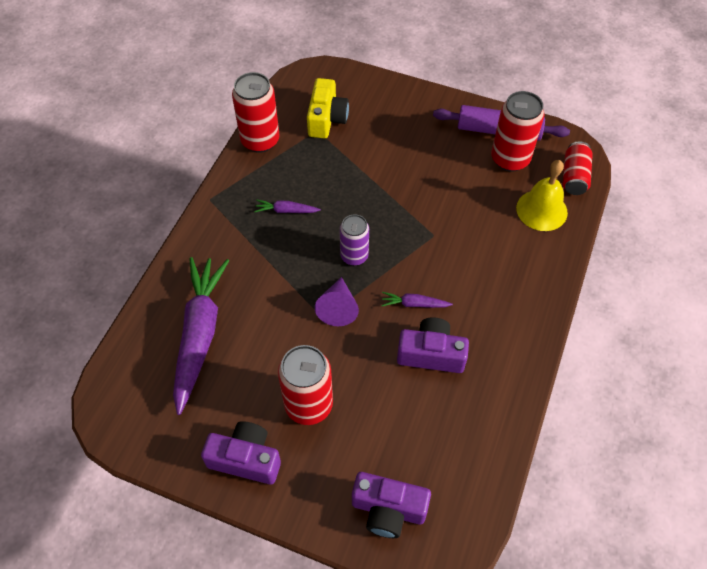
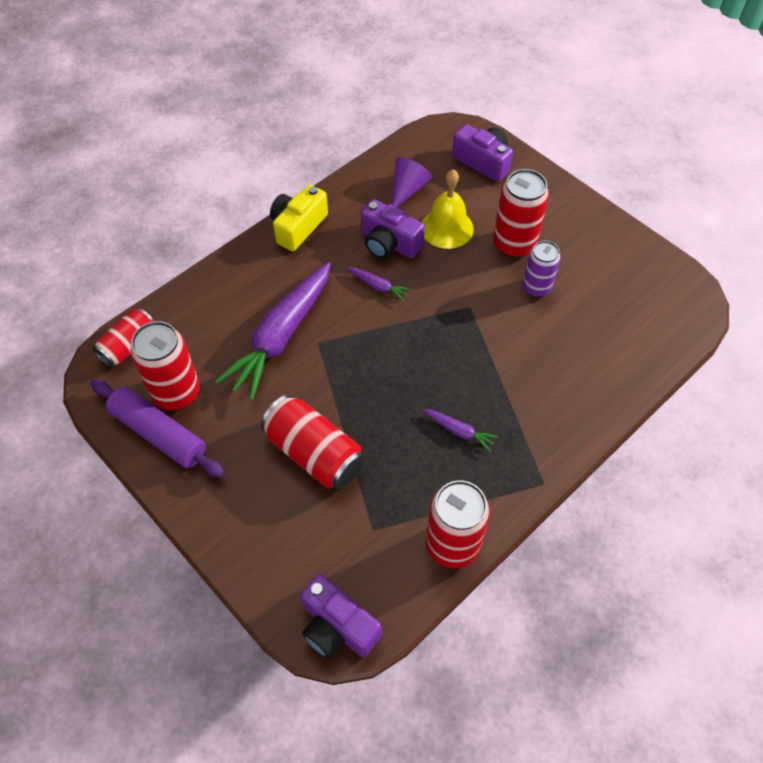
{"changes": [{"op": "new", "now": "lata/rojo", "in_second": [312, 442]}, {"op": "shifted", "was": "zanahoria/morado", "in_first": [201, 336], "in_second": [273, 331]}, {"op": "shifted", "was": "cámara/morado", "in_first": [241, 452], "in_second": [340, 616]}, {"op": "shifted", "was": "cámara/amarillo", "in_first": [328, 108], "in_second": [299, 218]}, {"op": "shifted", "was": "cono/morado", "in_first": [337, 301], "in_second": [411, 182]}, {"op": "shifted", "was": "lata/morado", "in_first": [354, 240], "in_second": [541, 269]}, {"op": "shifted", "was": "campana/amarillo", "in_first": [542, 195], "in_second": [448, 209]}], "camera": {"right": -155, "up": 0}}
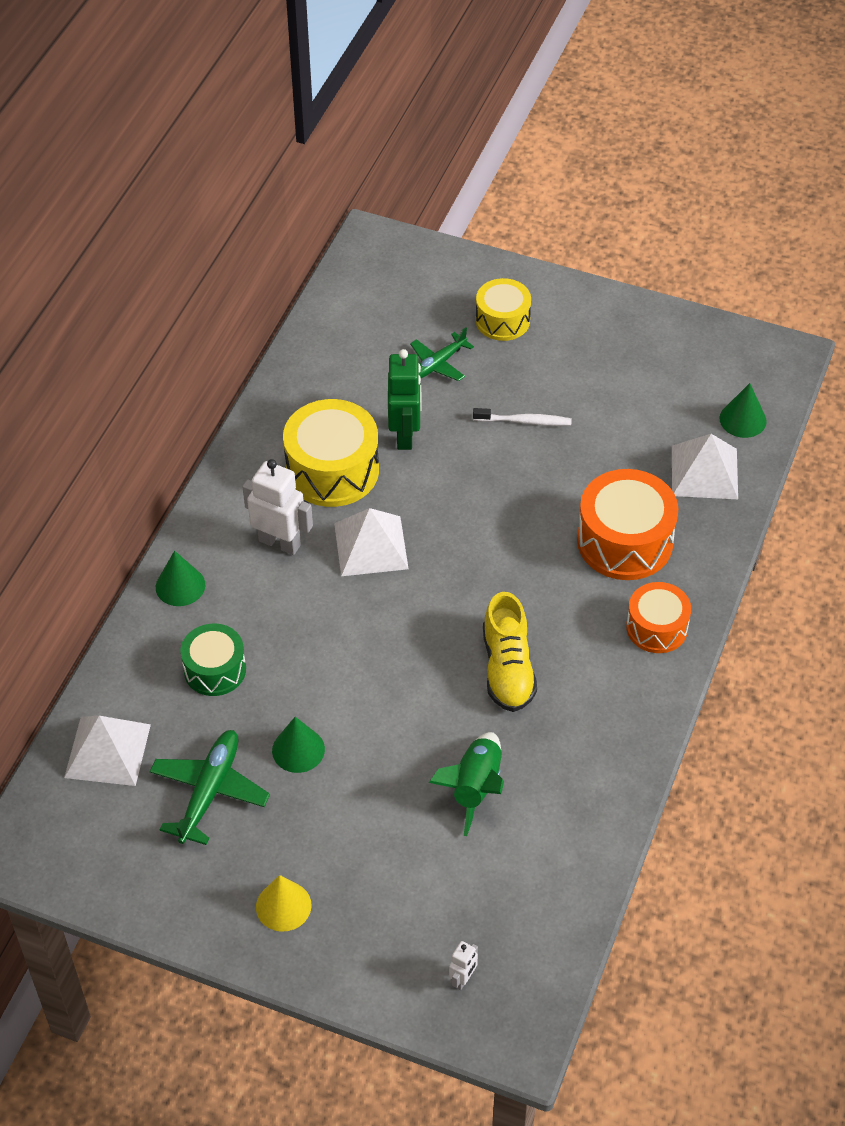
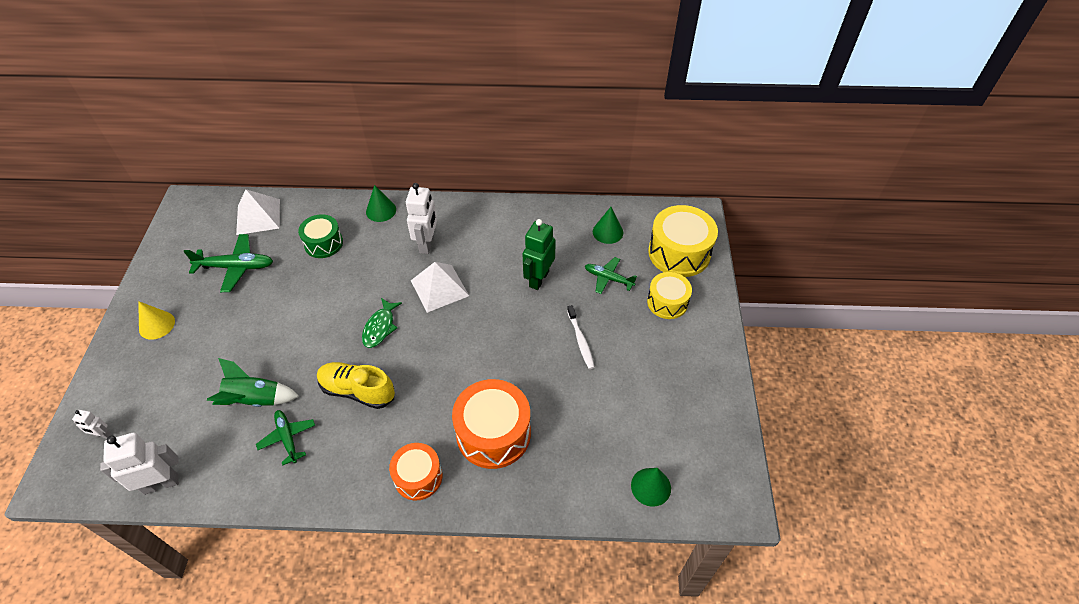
{"changes": [{"op": "gone", "was": "pirámide/blanco", "in_first": [705, 466]}, {"op": "new", "now": "robot/blanco", "in_second": [139, 464]}, {"op": "new", "now": "avión/verde", "in_second": [285, 437]}, {"op": "new", "now": "pez/verde", "in_second": [382, 323]}, {"op": "shifted", "was": "cono/verde", "in_first": [298, 745], "in_second": [608, 225]}, {"op": "shifted", "was": "tambor/amarillo", "in_first": [331, 453], "in_second": [683, 241]}, {"op": "rotated", "was": "robot/verde", "in_first": [404, 399], "in_second": [539, 254], "clockwise": 135}, {"op": "rotated", "was": "zapato/amarillo", "in_first": [510, 652], "in_second": [356, 385], "clockwise": 45}], "camera": {"right": 70, "up": 0}}
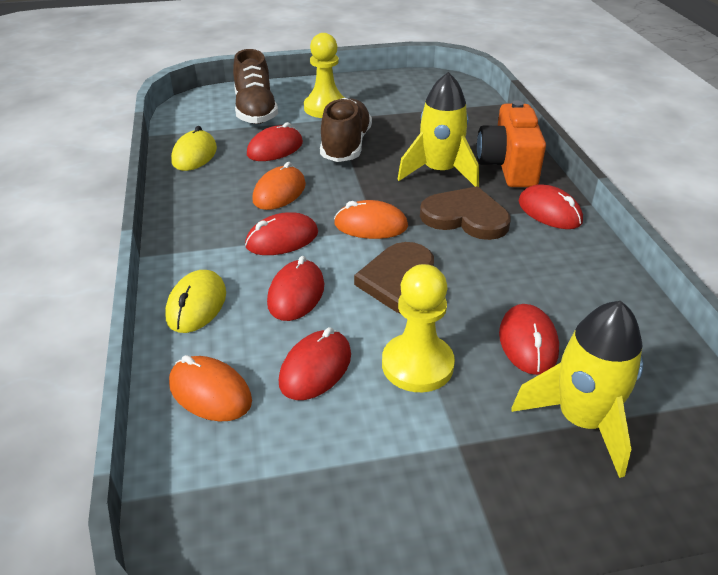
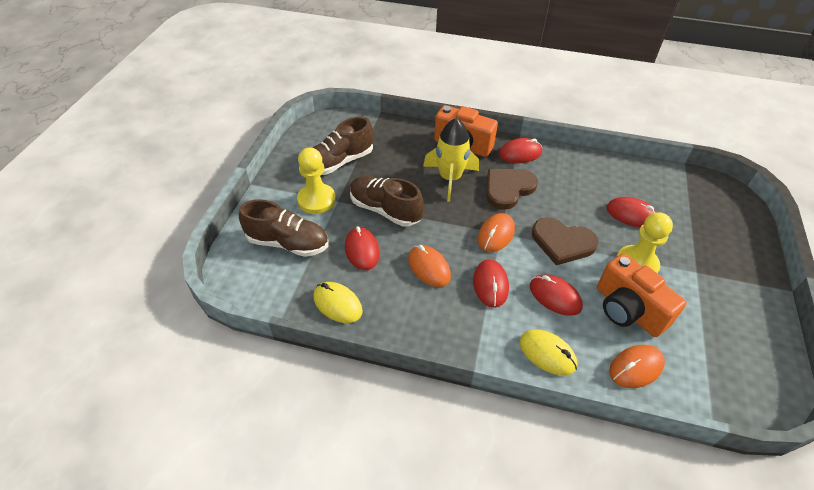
{"changes": [{"op": "gone", "was": "cohete/amarillo", "in_first": [577, 389]}, {"op": "new", "now": "zapato/marrón", "in_second": [343, 146]}, {"op": "swapped", "was": "ratón/rojo", "now": "cámara/naranja", "in_first": [315, 363], "in_second": [641, 295]}], "camera": {"right": -65, "up": 10}}
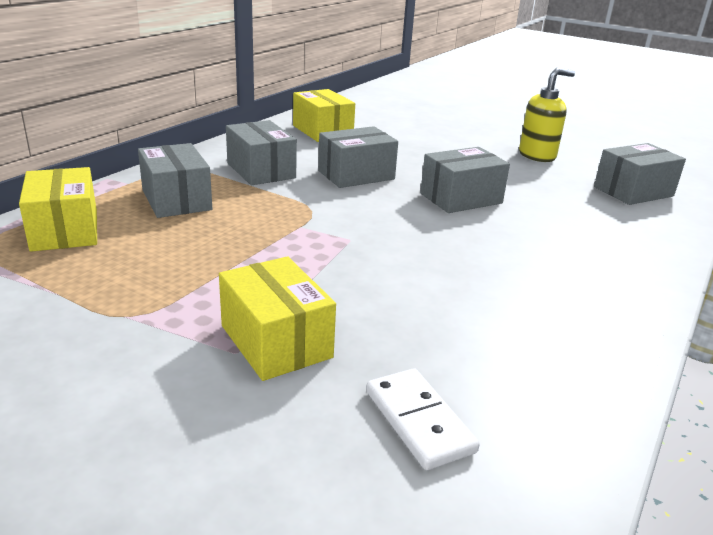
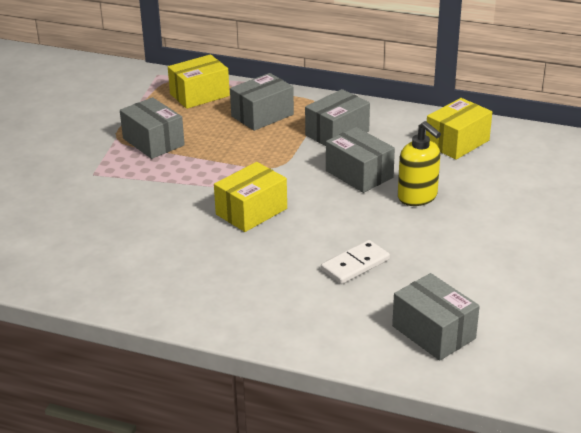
{"changes": [{"op": "shifted", "was": "caja/amarillo", "in_first": [277, 318], "in_second": [250, 197]}, {"op": "shifted", "was": "ficha de dominó/blanco", "in_first": [423, 419], "in_second": [355, 262]}, {"op": "shifted", "was": "caja/gris", "in_first": [465, 180], "in_second": [152, 128]}, {"op": "shifted", "was": "dispensador de jabón/amarillo", "in_first": [547, 115], "in_second": [419, 163]}], "camera": {"right": 80, "up": 5}}
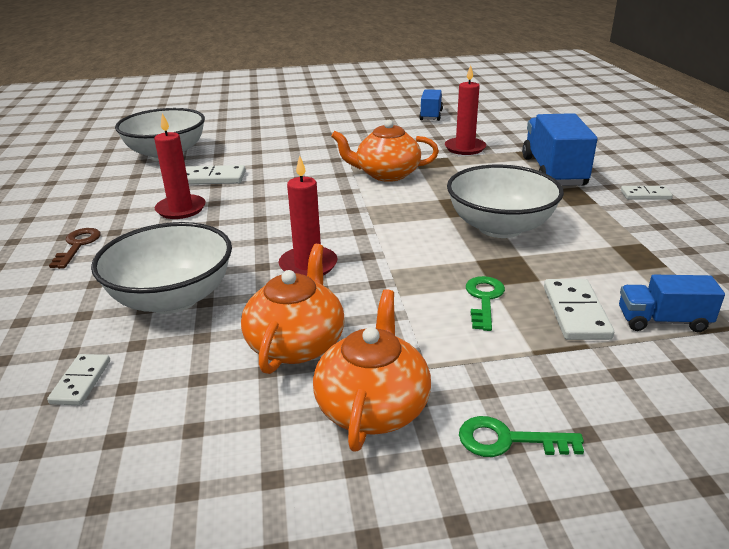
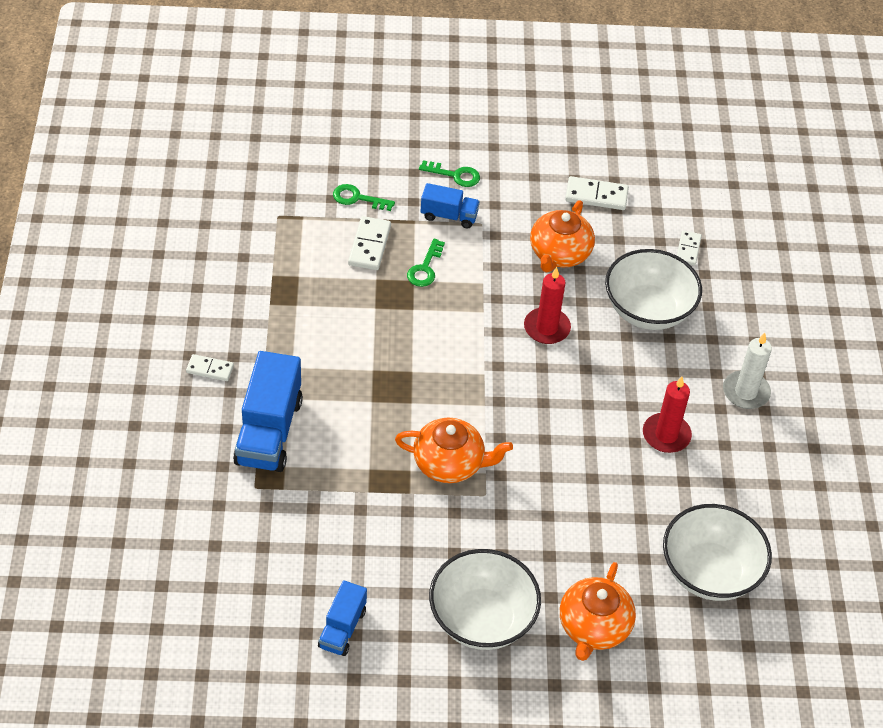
{"changes": [{"op": "gone", "was": "vela/rojo", "in_first": [465, 110]}, {"op": "new", "now": "llave/verde", "in_second": [364, 197]}, {"op": "shifted", "was": "ficha de dominó/blanco", "in_first": [216, 175], "in_second": [597, 193]}, {"op": "shifted", "was": "tetera/naranja", "in_first": [372, 370], "in_second": [598, 611]}, {"op": "shifted", "was": "cuenco/blanco", "in_first": [505, 201], "in_second": [485, 599]}, {"op": "shifted", "was": "camión/azul", "in_first": [672, 303], "in_second": [450, 206]}, {"op": "swapped", "was": "llave/marrón", "now": "vela/blanco", "in_first": [75, 248], "in_second": [747, 371]}], "camera": {"right": -175, "up": 20}}
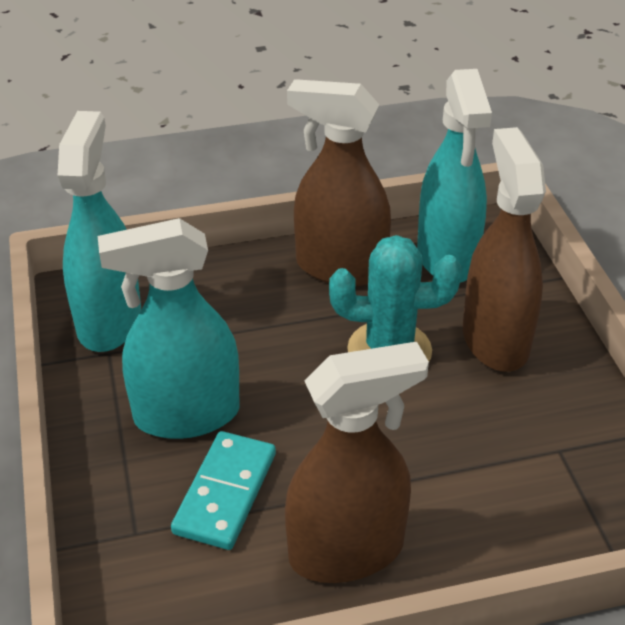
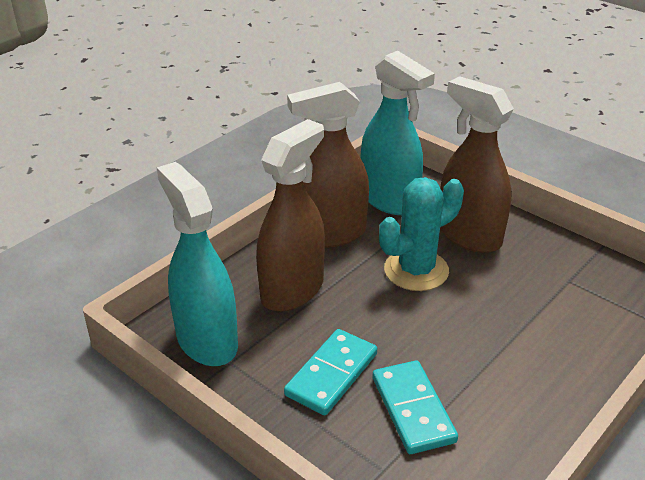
{"changes": [{"op": "shifted", "was": "pulverizador/marrón", "in_first": [357, 462], "in_second": [290, 215]}, {"op": "swapped", "was": "pulverizador/turquesa", "now": "ficha de dominó/turquesa", "in_first": [168, 328], "in_second": [330, 372]}], "camera": {"right": -35, "up": -5}}
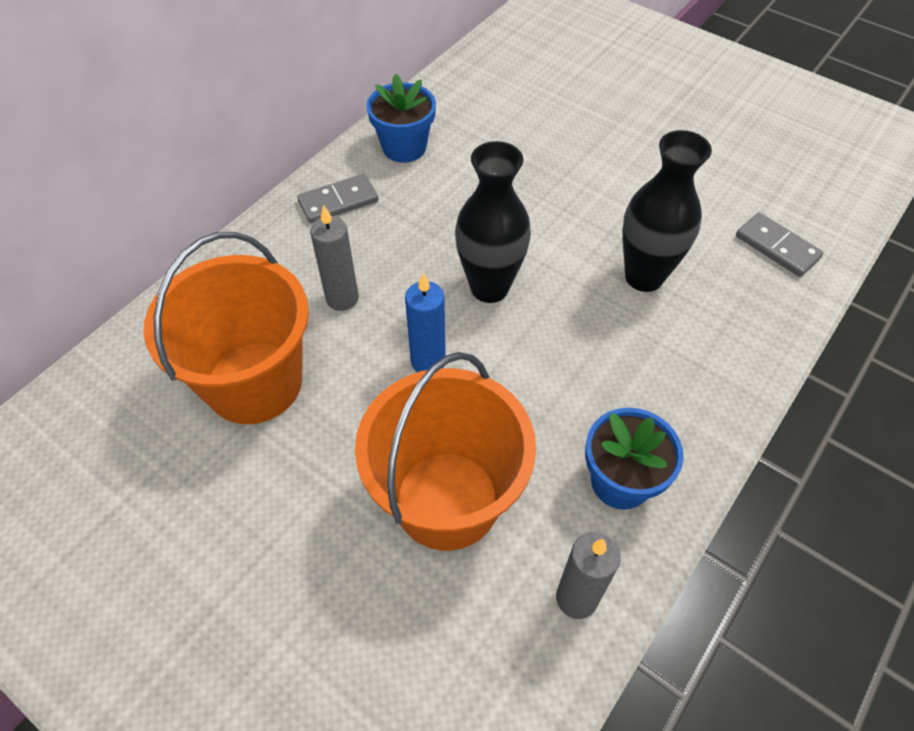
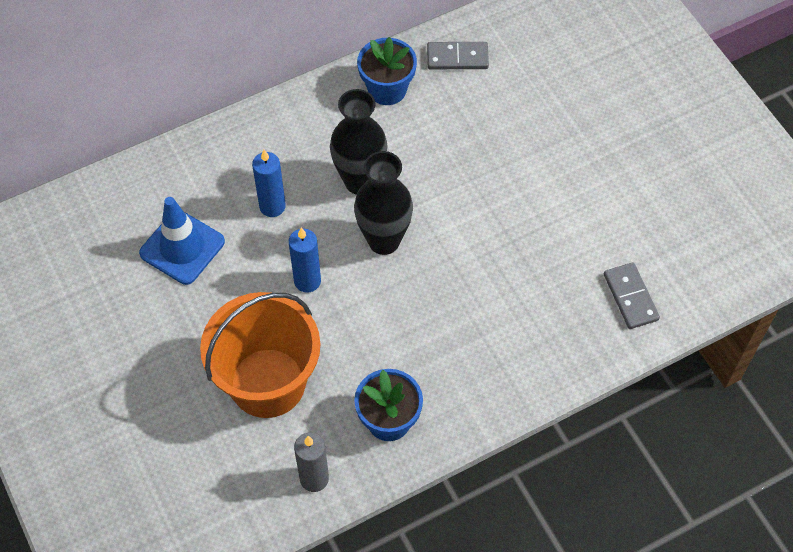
{"changes": [{"op": "shifted", "was": "ficha de dominó/gris", "in_first": [337, 198], "in_second": [458, 55]}, {"op": "shifted", "was": "florero/negro", "in_first": [667, 211], "in_second": [359, 142]}, {"op": "swapped", "was": "balde/naranja", "now": "cono de tráfico/azul", "in_first": [226, 328], "in_second": [182, 241]}, {"op": "repainted", "was": "vela/gris", "now": "vela/azul", "in_first": [334, 258], "in_second": [269, 183]}], "camera": {"right": 25, "up": 5}}
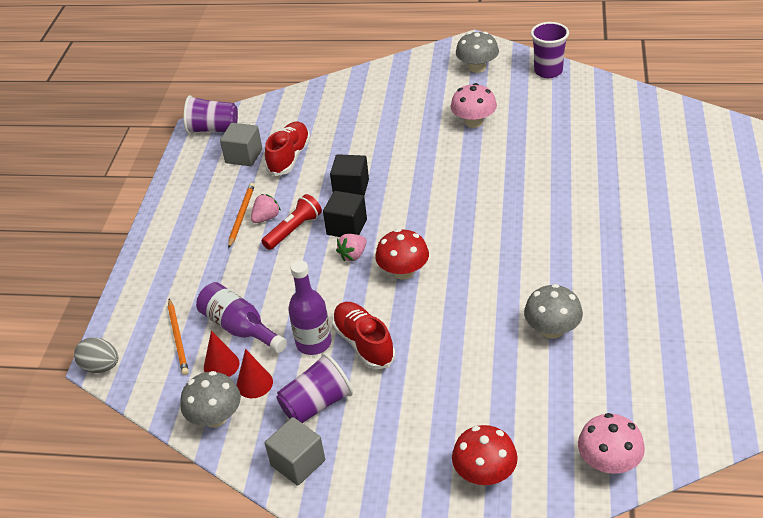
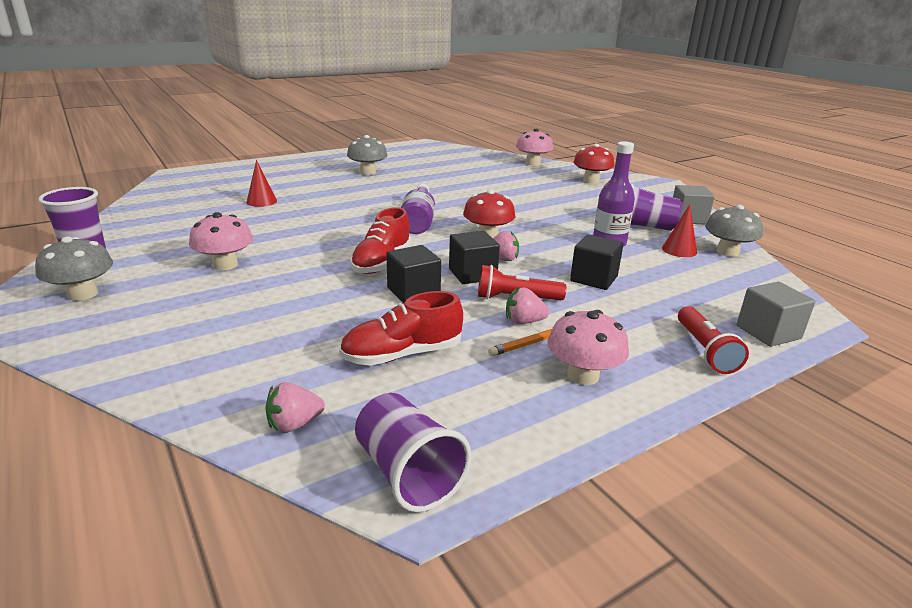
{"changes": [{"op": "gone", "was": "huevo/gris", "in_first": [96, 355]}, {"op": "gone", "was": "lápiz/naranja", "in_first": [178, 337]}, {"op": "new", "now": "fresa/rosa", "in_second": [295, 407]}, {"op": "new", "now": "seta/rosa", "in_second": [588, 347]}, {"op": "new", "now": "cubo/negro", "in_second": [597, 262]}, {"op": "new", "now": "lámpara de mano/rojo", "in_second": [713, 340]}, {"op": "shifted", "was": "botella/morado", "in_first": [241, 317], "in_second": [418, 209]}, {"op": "shifted", "was": "cono/rojo", "in_first": [221, 353], "in_second": [261, 183]}, {"op": "shifted", "was": "cubo/gris", "in_first": [241, 144], "in_second": [776, 314]}, {"op": "shifted", "was": "zapato/rojo", "in_first": [364, 336], "in_second": [380, 240]}, {"op": "shifted", "was": "seta/gris", "in_first": [553, 311], "in_second": [367, 155]}], "camera": {"right": -135, "up": -15}}
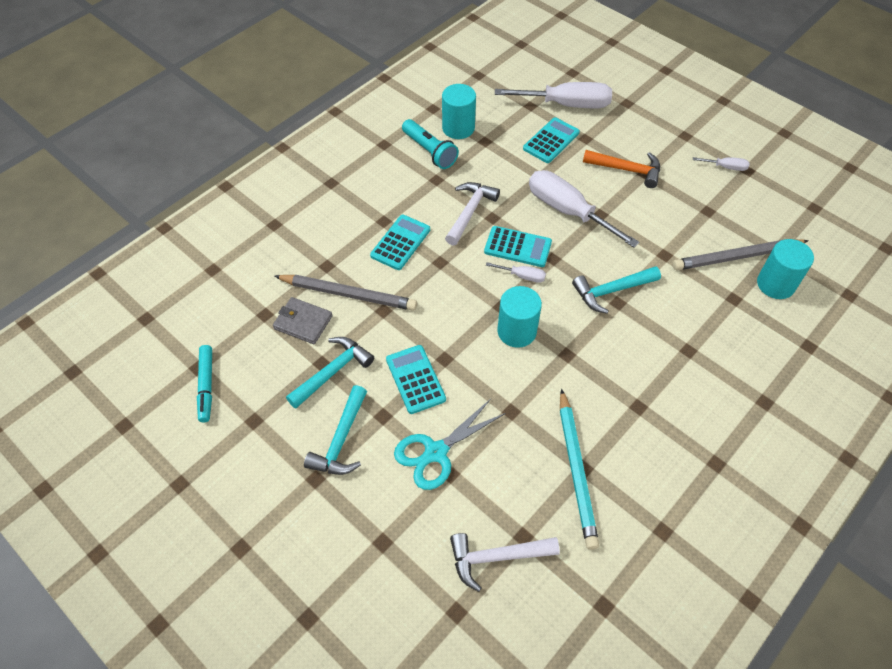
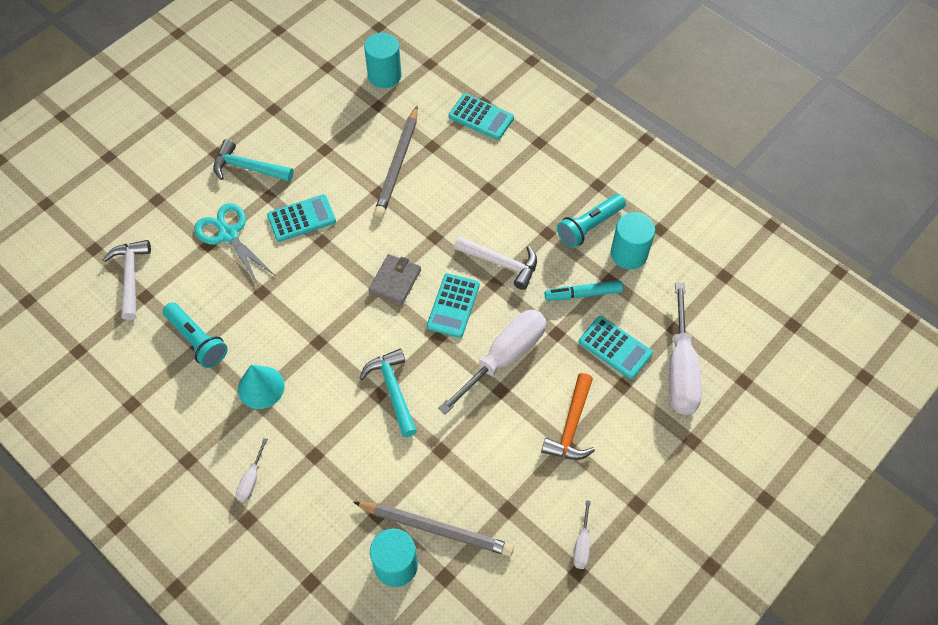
{"changes": [{"op": "gone", "was": "martillo/turquesa", "in_first": [330, 372]}, {"op": "new", "now": "cono/turquesa", "in_second": [261, 387]}, {"op": "shifted", "was": "rotulador/turquesa", "in_first": [204, 383], "in_second": [584, 290]}, {"op": "shifted", "was": "cartera/gris", "in_first": [303, 320], "in_second": [395, 279]}, {"op": "shifted", "was": "calculadora/turquesa", "in_first": [400, 242], "in_second": [481, 116]}, {"op": "shifted", "was": "destornillador/blanco", "in_first": [516, 272], "in_second": [252, 470]}, {"op": "shifted", "was": "cilindro/turquesa", "in_first": [519, 317], "in_second": [383, 60]}, {"op": "swapped", "was": "lápiz/turquesa", "now": "lámpara de mano/turquesa", "in_first": [579, 469], "in_second": [195, 335]}, {"op": "rotated", "was": "lápiz/gris", "in_first": [741, 254], "in_second": [433, 529], "clockwise": 120}], "camera": {"right": 90, "up": 5}}
